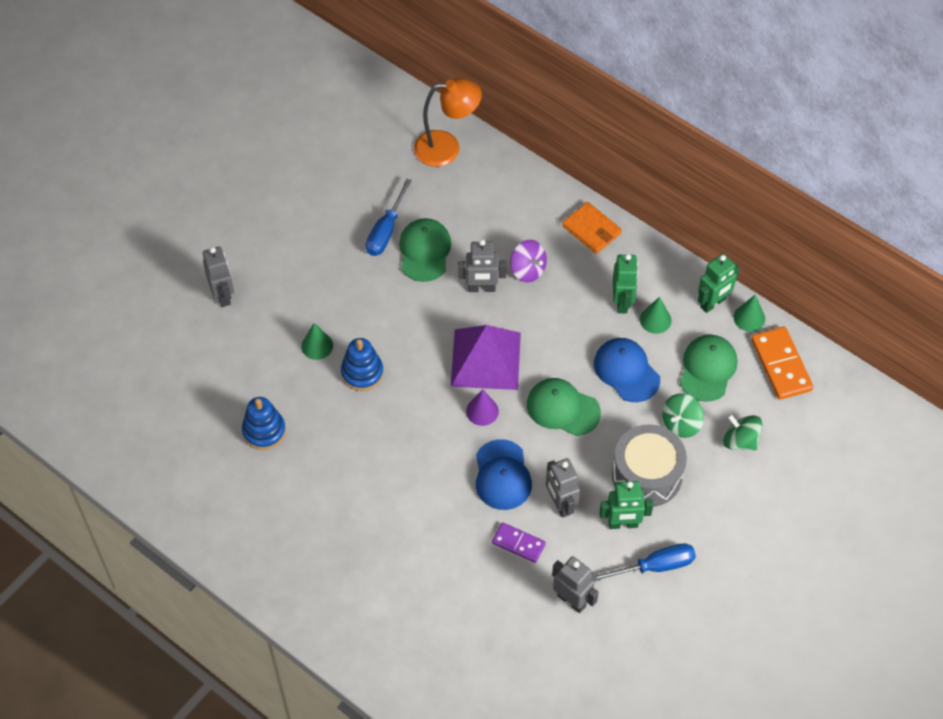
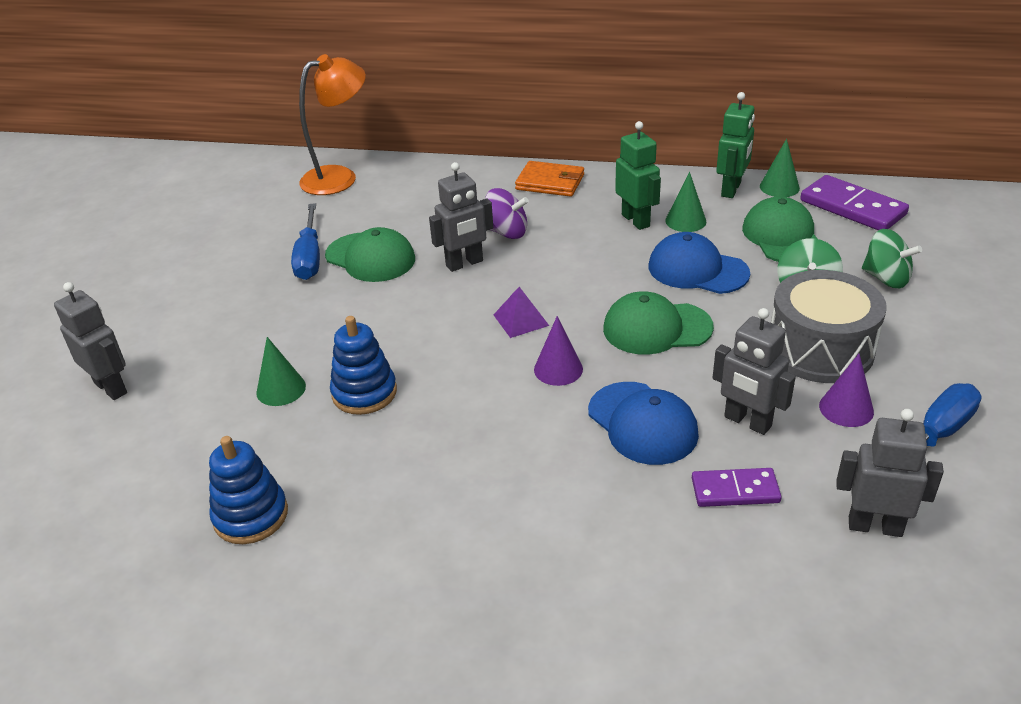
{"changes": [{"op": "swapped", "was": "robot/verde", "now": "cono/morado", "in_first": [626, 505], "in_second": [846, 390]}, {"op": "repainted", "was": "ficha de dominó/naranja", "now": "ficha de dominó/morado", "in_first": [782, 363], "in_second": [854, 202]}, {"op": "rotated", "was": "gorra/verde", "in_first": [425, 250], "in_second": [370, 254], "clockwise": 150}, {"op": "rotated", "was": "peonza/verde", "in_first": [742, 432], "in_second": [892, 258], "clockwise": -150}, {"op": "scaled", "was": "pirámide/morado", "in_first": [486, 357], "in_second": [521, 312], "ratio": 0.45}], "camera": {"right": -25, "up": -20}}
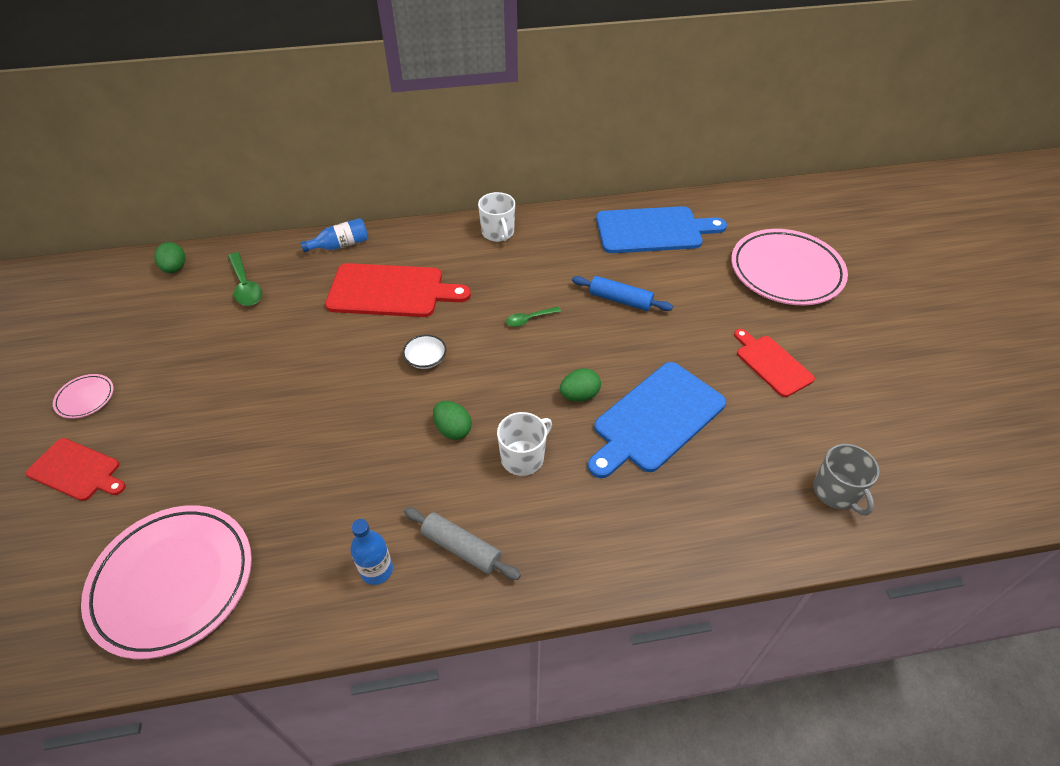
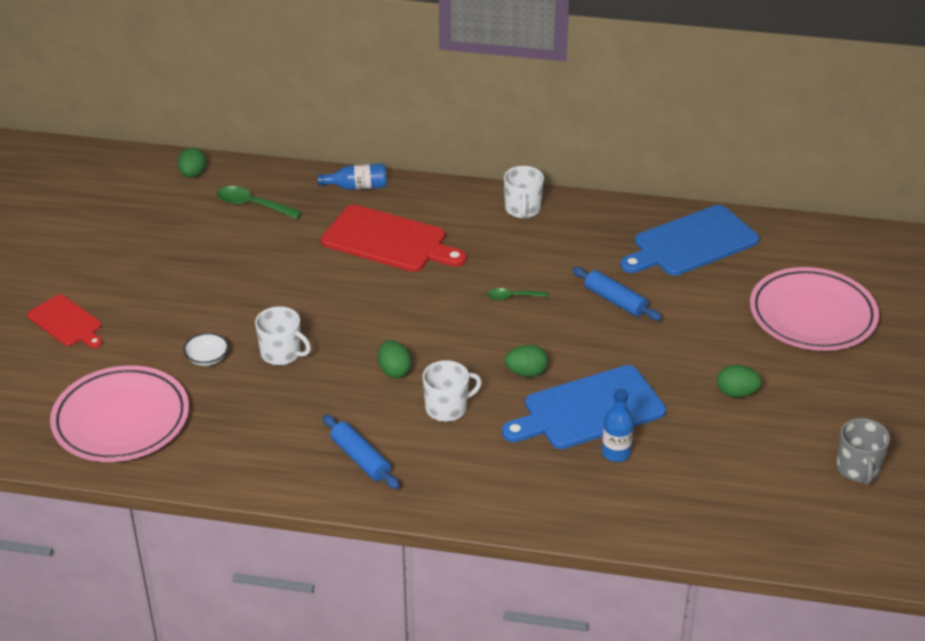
{"changes": [{"op": "gone", "was": "plato/rosa", "in_first": [83, 396]}, {"op": "new", "now": "taza/blanco", "in_second": [283, 335]}, {"op": "shifted", "was": "botella/azul", "in_first": [372, 552], "in_second": [618, 425]}, {"op": "shifted", "was": "cuenco/blanco", "in_first": [424, 352], "in_second": [206, 349]}, {"op": "shifted", "was": "taza/gris", "in_first": [846, 479], "in_second": [863, 451]}, {"op": "swapped", "was": "tabla de cortar/rojo", "now": "huevo/verde", "in_first": [774, 363], "in_second": [739, 381]}, {"op": "repainted", "was": "rodillo/gris", "now": "rodillo/azul", "in_first": [462, 543], "in_second": [361, 451]}, {"op": "rotated", "was": "cuchara/verde", "in_first": [245, 279], "in_second": [259, 202], "clockwise": 120}, {"op": "rotated", "was": "tabla de cortar/azul", "in_first": [661, 229], "in_second": [689, 240], "clockwise": 135}], "camera": {"right": 20, "up": -10}}
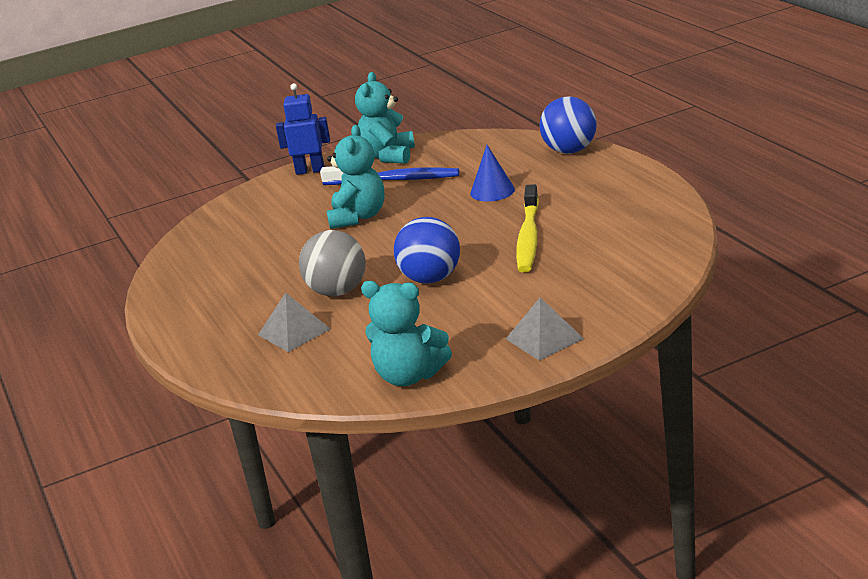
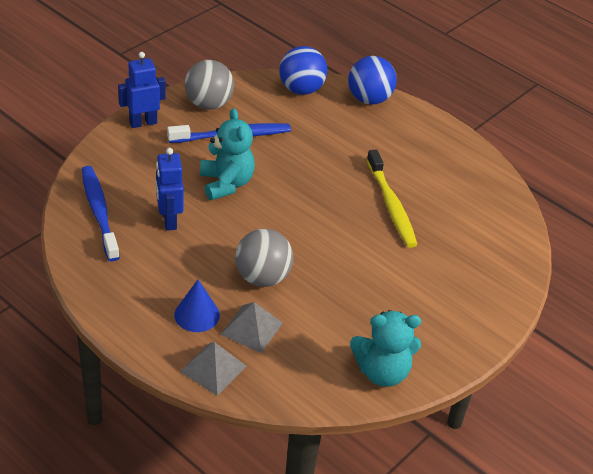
{"changes": [{"op": "new", "now": "cepillo de dientes/azul", "in_second": [101, 213]}, {"op": "new", "now": "robot/azul", "in_second": [170, 189]}, {"op": "shifted", "was": "pelota/azul", "in_first": [427, 250], "in_second": [303, 70]}, {"op": "shifted", "was": "cono/azul", "in_first": [492, 173], "in_second": [197, 306]}, {"op": "shifted", "was": "pirámide/gris", "in_first": [545, 329], "in_second": [213, 369]}, {"op": "swapped", "was": "osito/turquesa", "now": "pelota/gris", "in_first": [385, 118], "in_second": [209, 85]}], "camera": {"right": -30, "up": 15}}
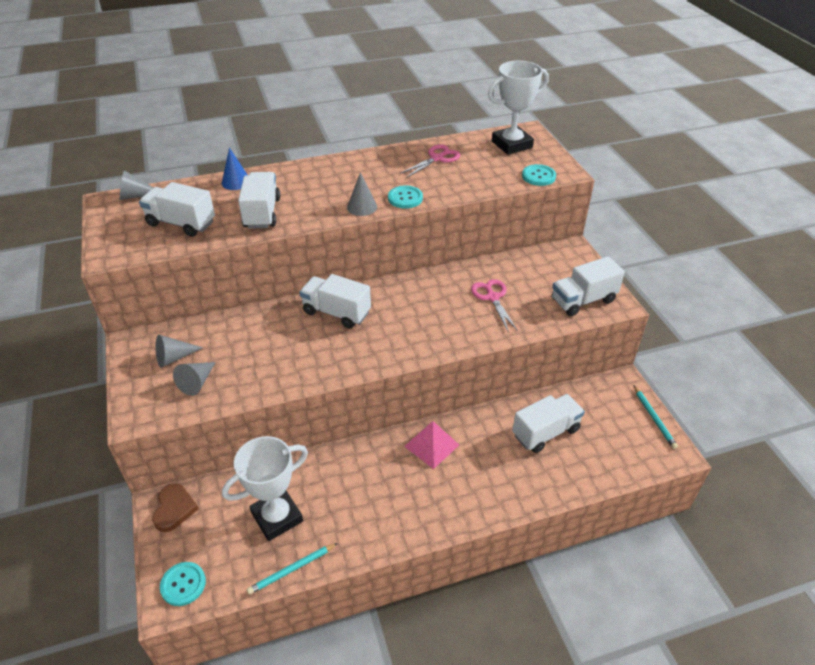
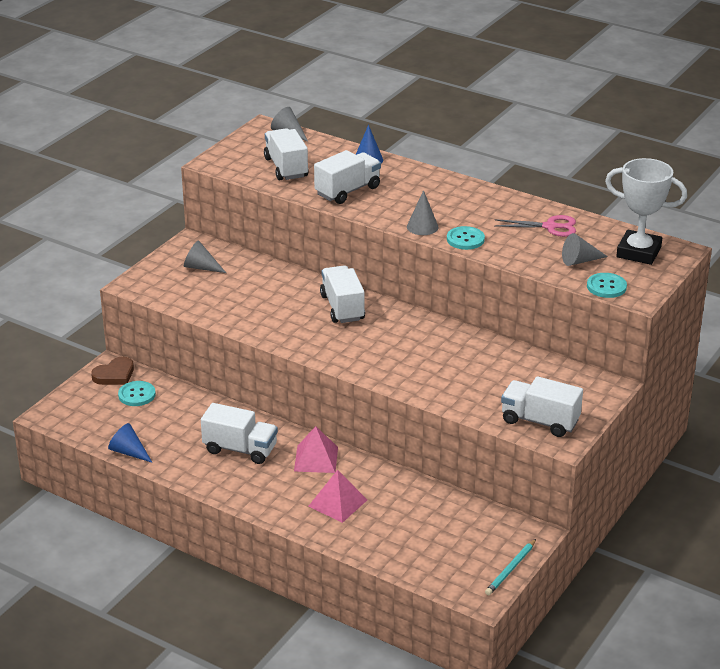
{"changes": [{"op": "gone", "was": "trofeo/blanco", "in_first": [265, 488]}, {"op": "gone", "was": "tijeras/rosa", "in_first": [494, 306]}, {"op": "new", "now": "pirámide/rosa", "in_second": [337, 496]}, {"op": "shifted", "was": "botón/turquesa", "in_first": [183, 584], "in_second": [137, 393]}, {"op": "shifted", "was": "cono/gris", "in_first": [194, 379], "in_second": [585, 249]}, {"op": "shifted", "was": "camión/blanco", "in_first": [548, 423], "in_second": [239, 433]}, {"op": "swapped", "was": "lápiz/turquesa", "now": "cono/azul", "in_first": [292, 569], "in_second": [130, 443]}], "camera": {"right": 50, "up": -10}}
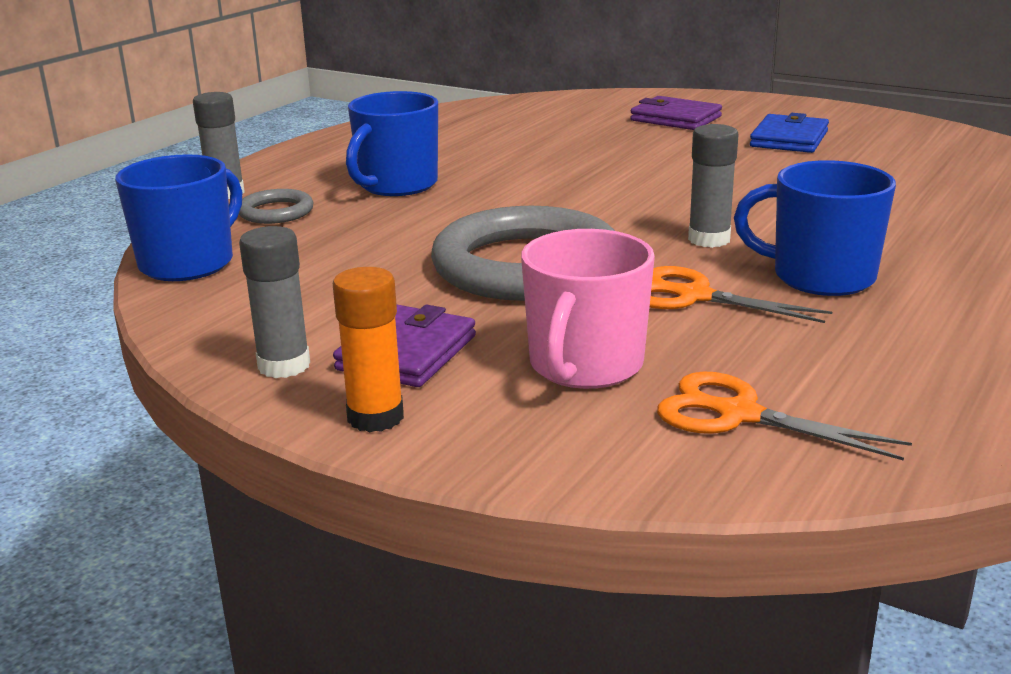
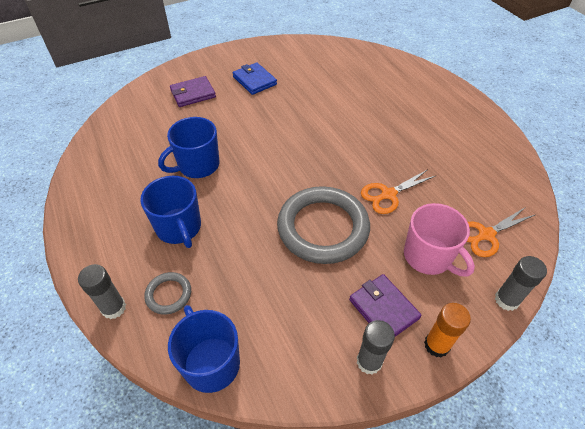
{"changes": [{"op": "shifted", "was": "barra de pegamento/gris", "in_first": [713, 186], "in_second": [521, 283]}, {"op": "shifted", "was": "taza/azul", "in_first": [815, 228], "in_second": [188, 147]}], "camera": {"right": -60, "up": 25}}
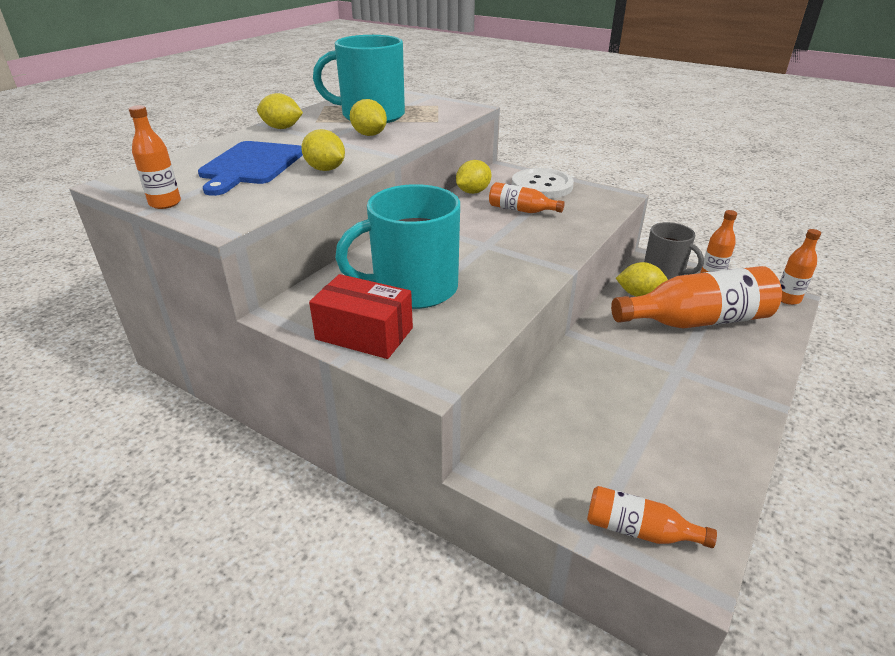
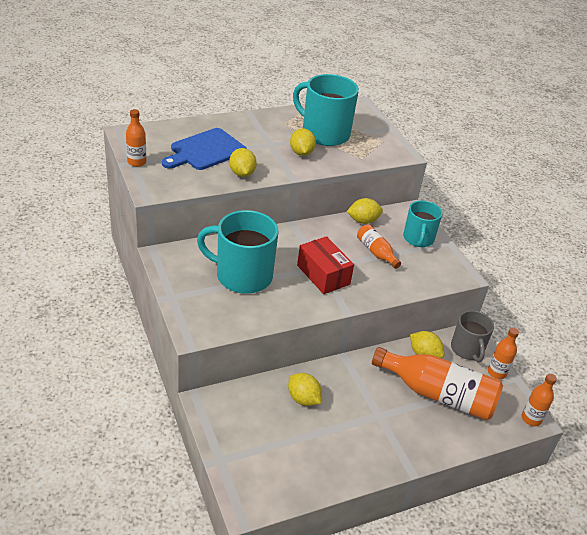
{"changes": [{"op": "gone", "was": "botella/naranja", "in_first": [652, 517]}, {"op": "shifted", "was": "limón/amarillo", "in_first": [280, 111], "in_second": [305, 389]}, {"op": "shifted", "was": "caja/rojo", "in_first": [361, 316], "in_second": [325, 265]}, {"op": "swapped", "was": "botón/blanco", "now": "taza/turquesa", "in_first": [543, 183], "in_second": [423, 224]}], "camera": {"right": 30, "up": 5}}
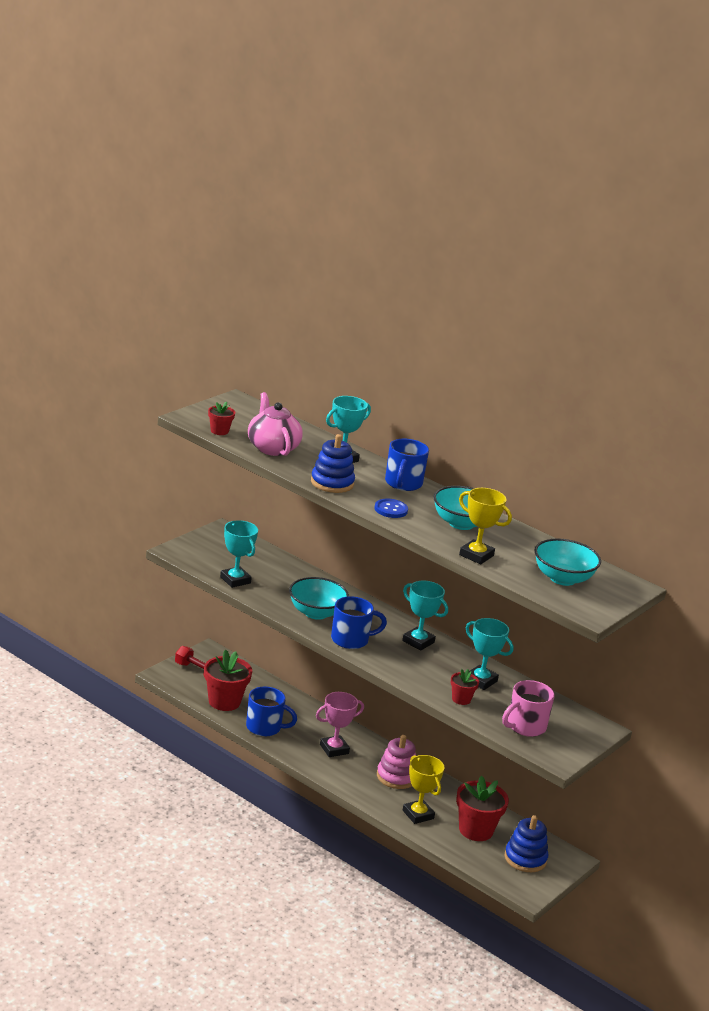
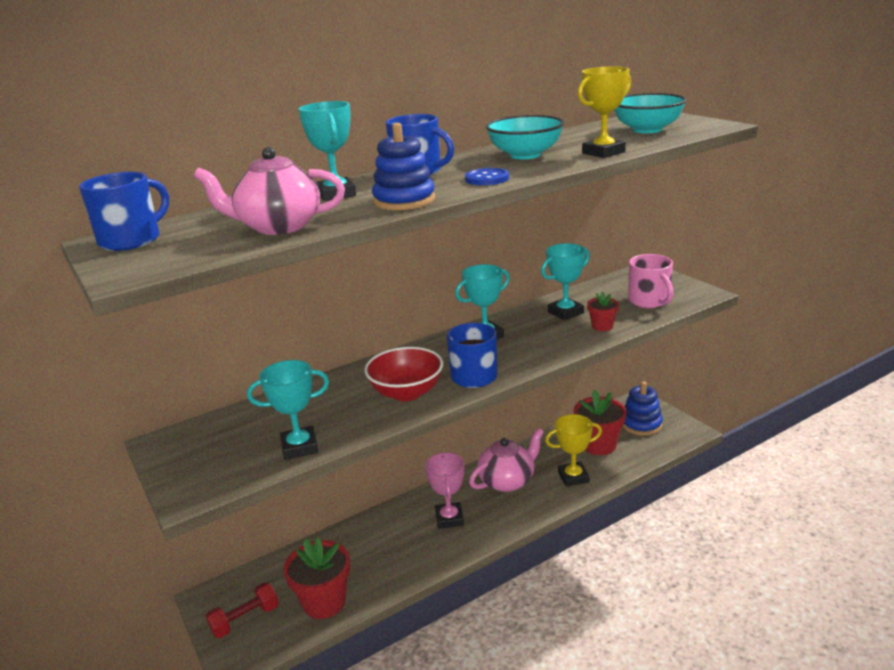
{"changes": [{"op": "gone", "was": "maceta/rojo", "in_first": [221, 418]}, {"op": "shifted", "was": "taza/azul", "in_first": [271, 711], "in_second": [124, 211]}, {"op": "swapped", "was": "juguete apilable/rosa", "now": "tetera/rosa", "in_first": [396, 762], "in_second": [506, 460]}, {"op": "repainted", "was": "cuenco/turquesa", "now": "cuenco/rojo", "in_first": [319, 598], "in_second": [403, 374]}], "camera": {"right": -65, "up": 0}}
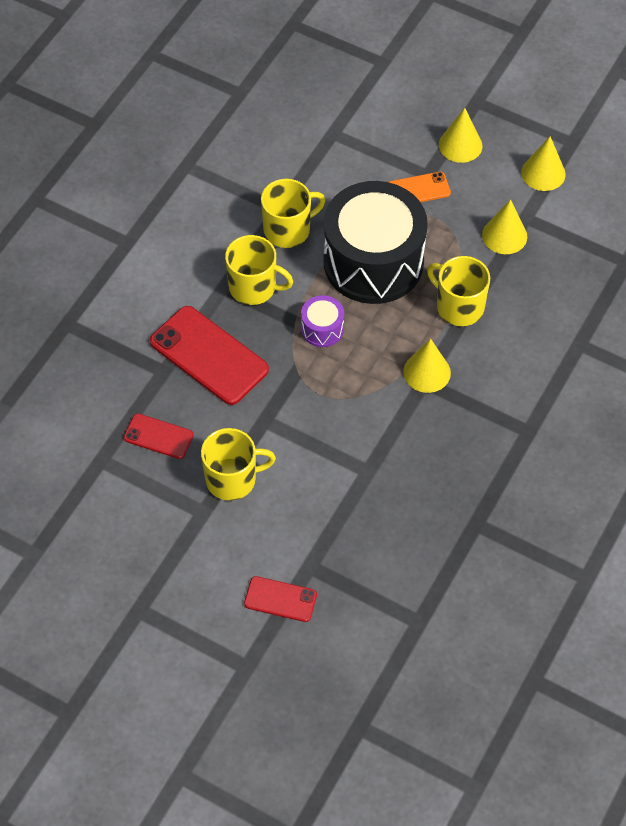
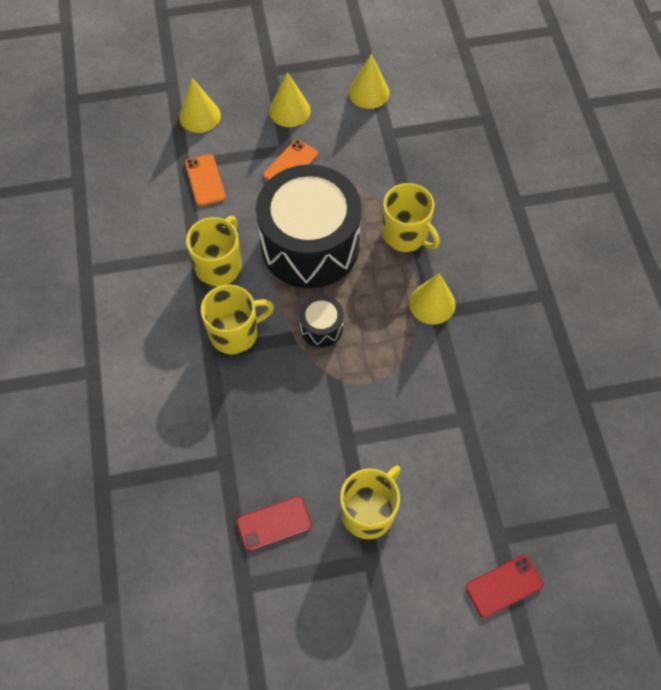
{"changes": [{"op": "gone", "was": "móvil/rojo", "in_first": [209, 355]}, {"op": "new", "now": "móvil/naranja", "in_second": [205, 180]}, {"op": "shifted", "was": "cono/amarillo", "in_first": [504, 227], "in_second": [200, 105]}, {"op": "repainted", "was": "tambor/morado", "now": "tambor/negro", "in_first": [322, 321], "in_second": [321, 321]}, {"op": "rotated", "was": "taza/amarillo", "in_first": [458, 291], "in_second": [411, 217], "clockwise": -135}], "camera": {"right": -40, "up": 5}}
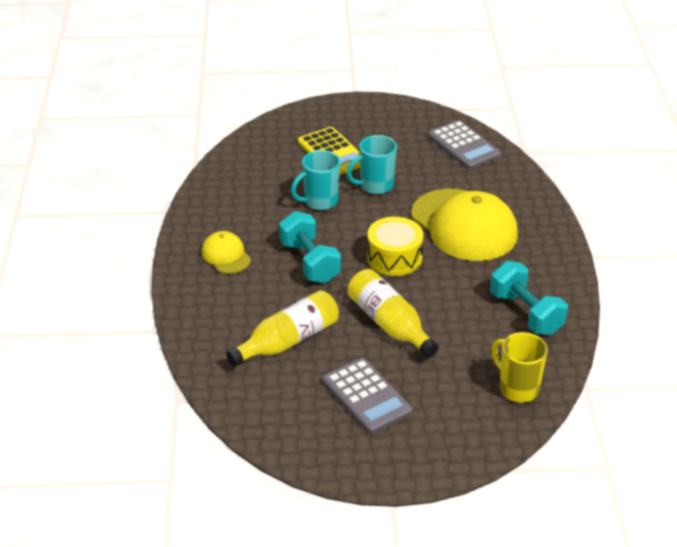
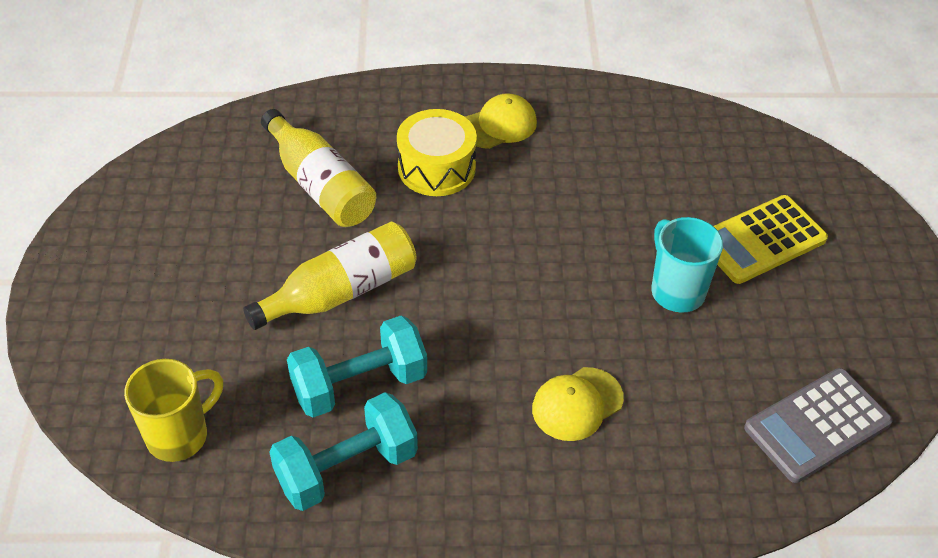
{"changes": [{"op": "gone", "was": "taza/turquesa", "in_first": [315, 180]}, {"op": "gone", "was": "calculadora/gris", "in_first": [367, 396]}, {"op": "shifted", "was": "mancuerna/turquesa", "in_first": [310, 247], "in_second": [357, 366]}, {"op": "shifted", "was": "tambor/amarillo", "in_first": [395, 246], "in_second": [437, 152]}, {"op": "scaled", "was": "gorra/amarillo", "in_first": [464, 225], "in_second": [578, 404], "ratio": 0.48}], "camera": {"right": 90, "up": 10}}
